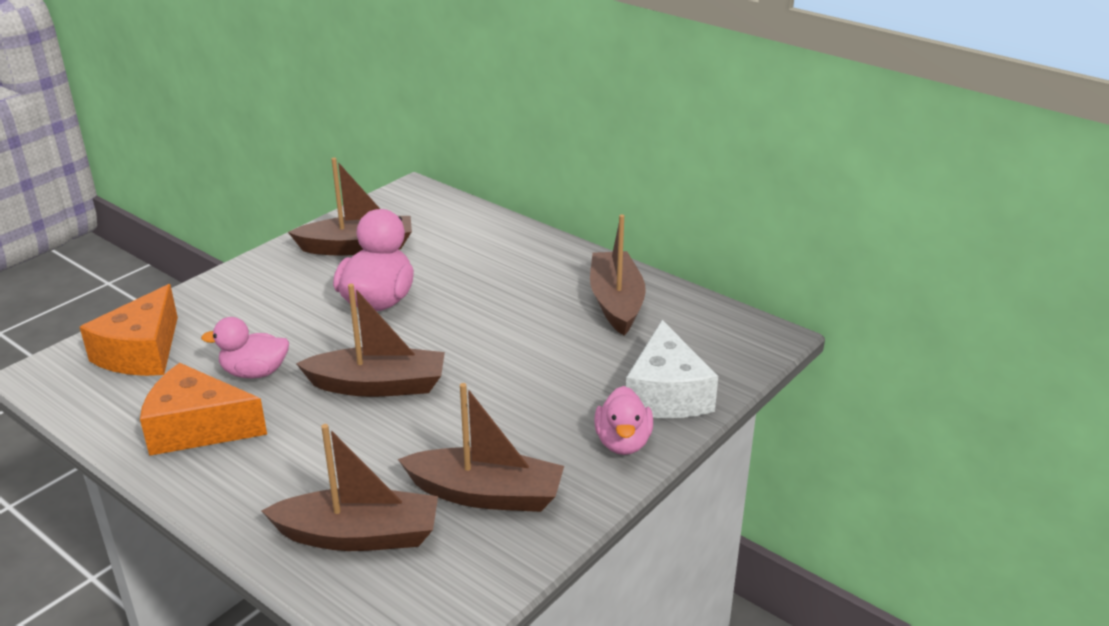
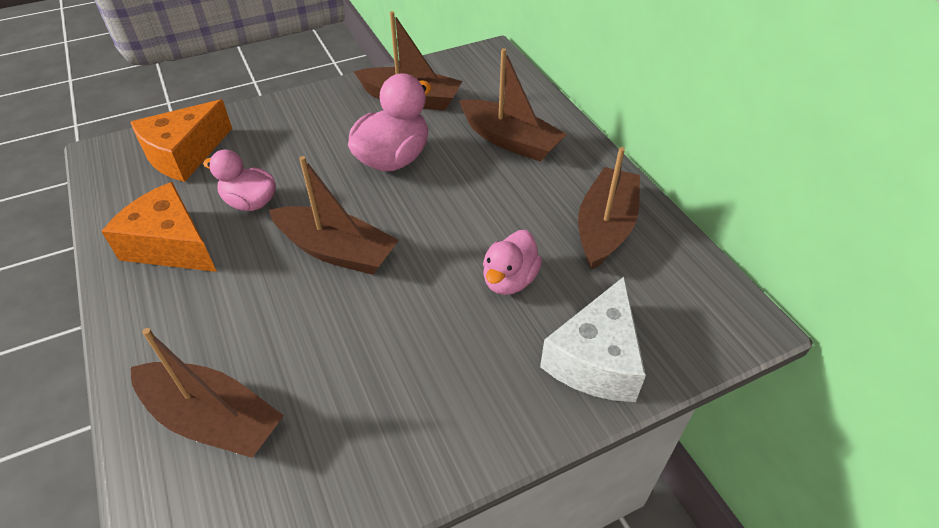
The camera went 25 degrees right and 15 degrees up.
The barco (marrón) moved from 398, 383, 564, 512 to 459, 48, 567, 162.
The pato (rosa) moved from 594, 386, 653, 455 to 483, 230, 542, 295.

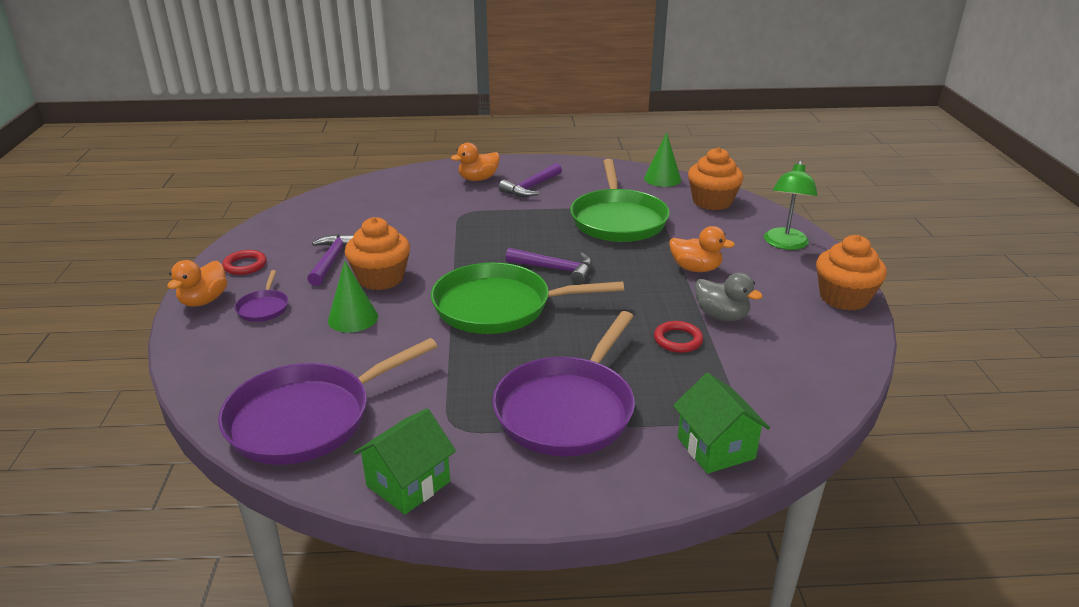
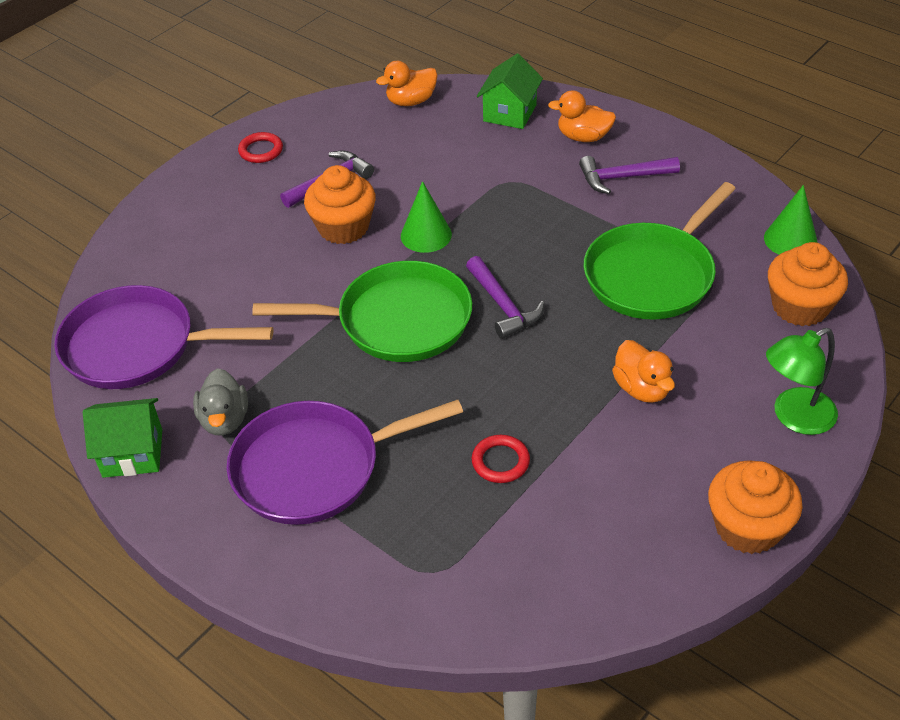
The camera went 45 degrees right and 15 degrees up.
The pato (naranja) moved from 167, 260, 227, 307 to 376, 61, 438, 106.
The sartén (morado) at 234, 270, 289, 322 disappeared.
The cono (verde) moved from 328, 261, 378, 333 to 401, 181, 452, 253.
The sartén (verde) at 431, 263, 624, 334 turned 135 degrees clockwise.
The casa (verde) moved from 673, 372, 770, 474 to 477, 54, 543, 129.
The pato (gris) moved from 695, 273, 763, 321 to 193, 368, 248, 436.

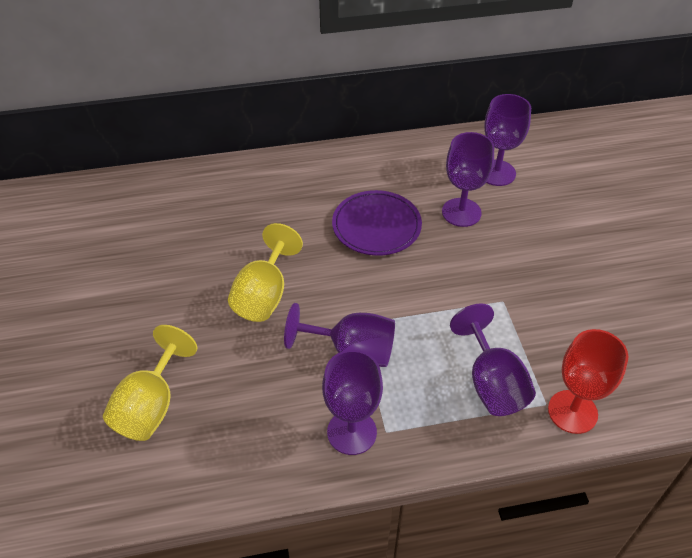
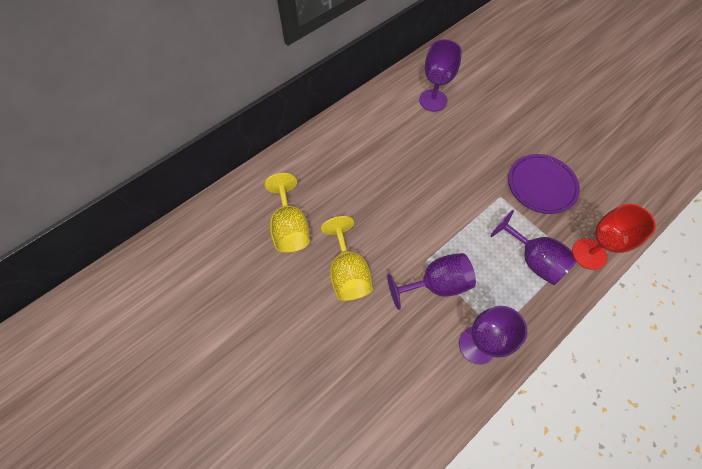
The camera went 30 degrees left and 15 degrees up.
The copa (amarillo) moved from 103, 325, 197, 441 to 265, 173, 310, 253.
The plato (morado) moved from 332, 190, 422, 256 to 508, 154, 580, 214.
The copa (morado) at 442, 132, 494, 227 disappeared.

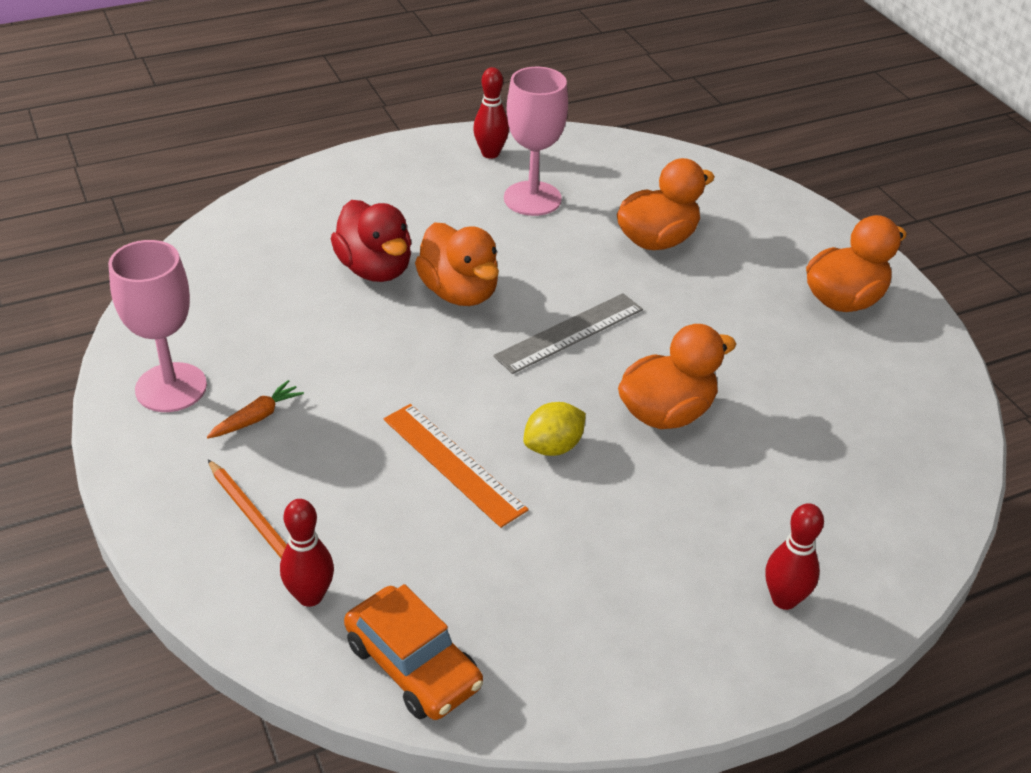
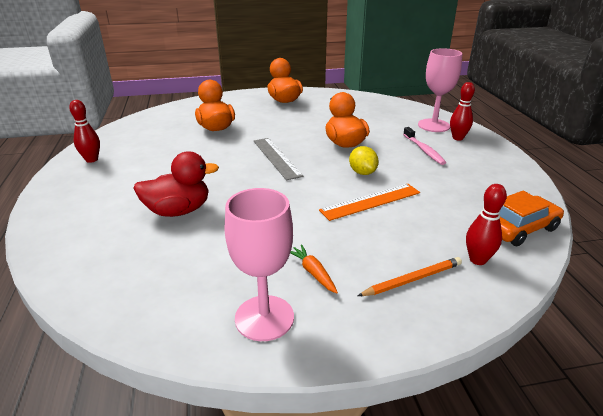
The camera went 75 degrees left and 10 degrees down.
The pato (naranja) at 415, 222, 499, 306 disappeared.
The copa (rosa) moved from 504, 67, 568, 216 to 418, 48, 462, 132.
The cepillo de dientes (rosa) at 403, 127, 446, 165 appeared.

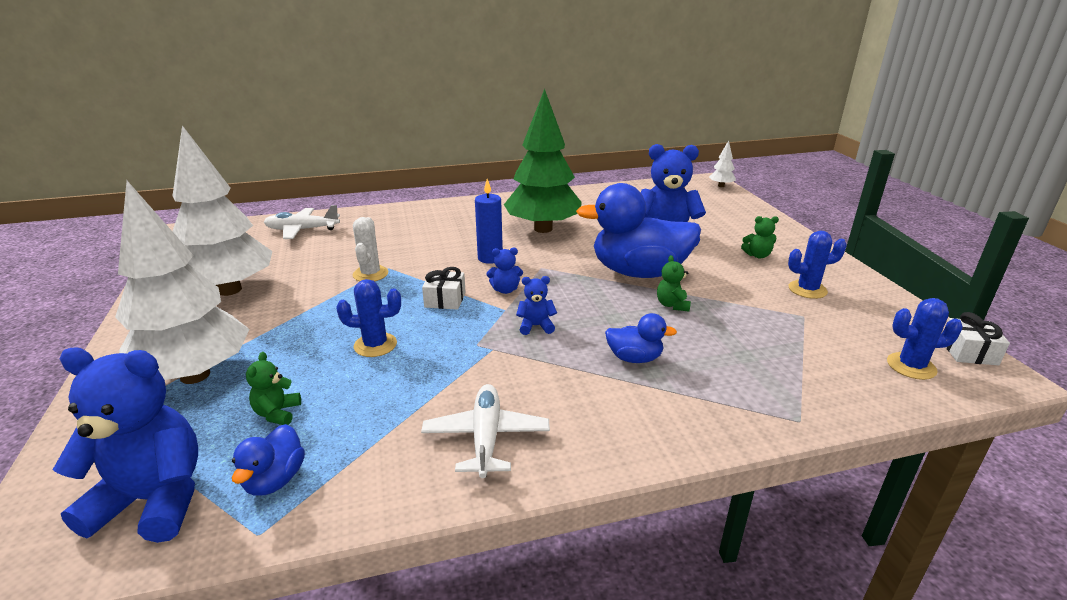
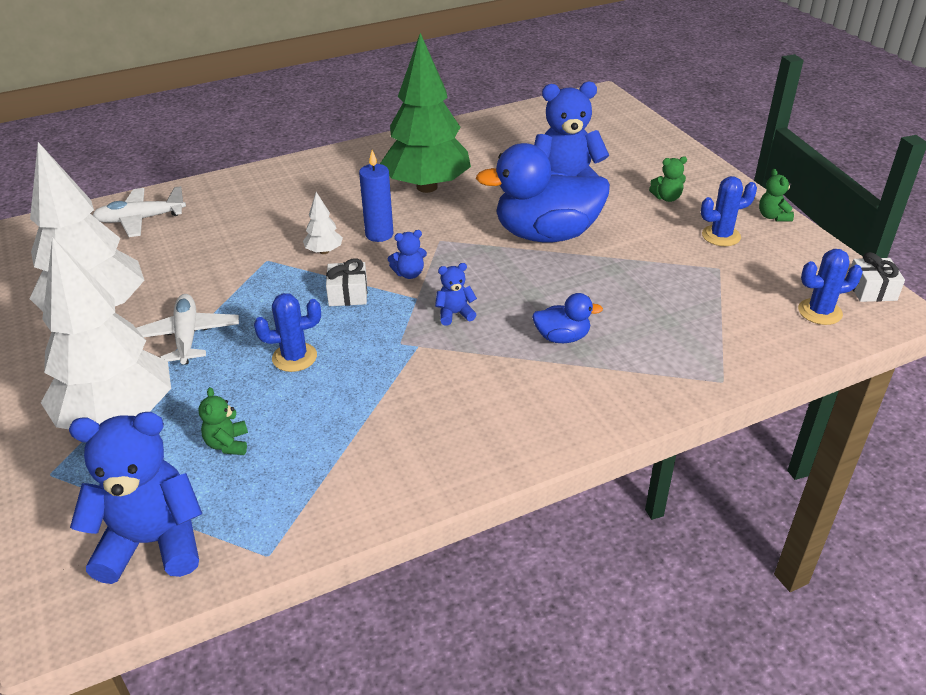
The camera went 10 degrees left and 10 degrees up.
The pato (azul) at 232, 424, 305, 496 disappeared.
The cactus (blanco) at 352, 217, 388, 281 disappeared.
The avión (blanco) moved from 421, 384, 550, 478 to 136, 294, 239, 365.
The osito (verde) moved from 657, 255, 691, 311 to 759, 169, 794, 221.
The árbol (blanco) moved from 709, 141, 736, 187 to 303, 192, 343, 254.

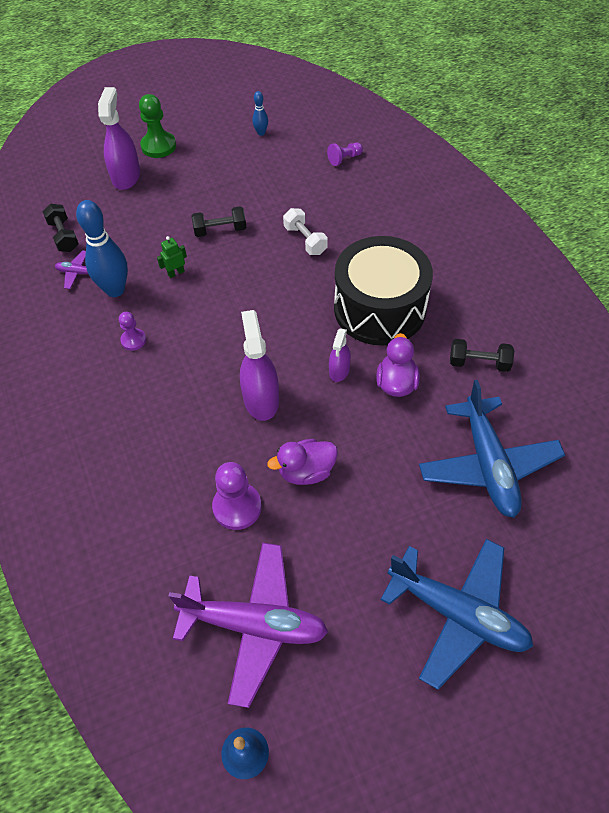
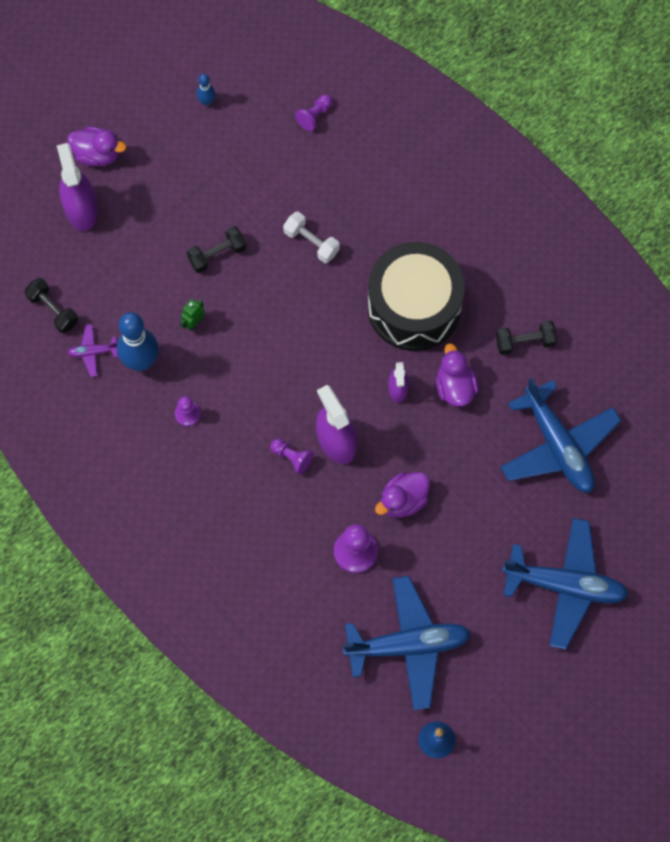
The camera went 20 degrees left and 15 degrees up.
The peón (verde) at 139, 94, 176, 158 was replaced by the pato (morado) at 67, 127, 126, 166.
The avión (morado) at 168, 543, 328, 708 became the avión (azul) at 343, 576, 471, 710.
The peón (morado) at 270, 439, 313, 474 appeared.

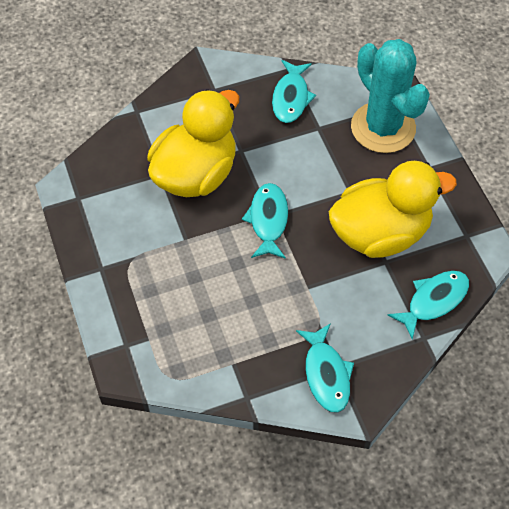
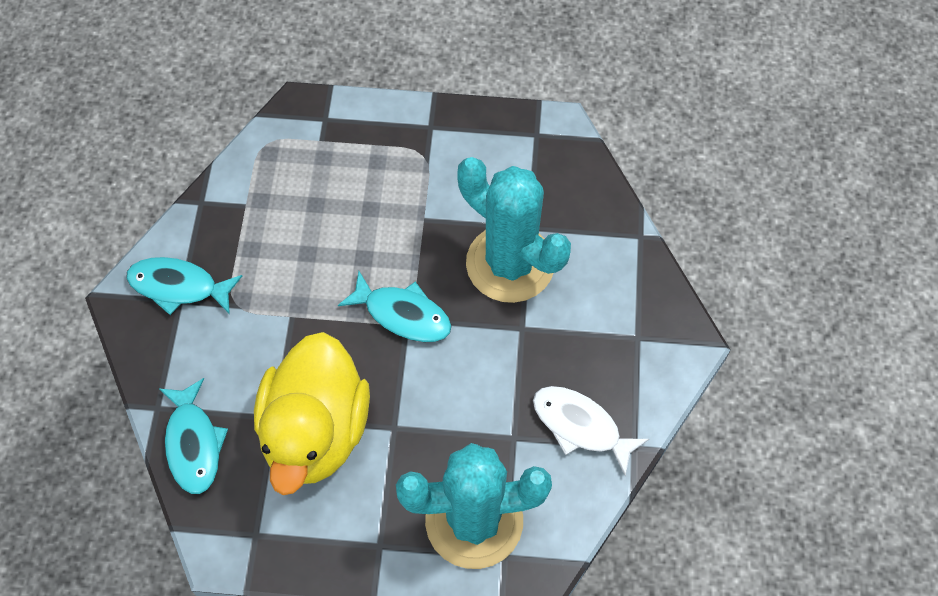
The camera went 115 degrees right and 5 degrees up.
The pato (amarillo) at 147, 89, 239, 197 was replaced by the cactus (turquesa) at 457, 157, 571, 303.
The pez (turquesa) at 272, 60, 316, 123 became the pez (blanco) at 533, 386, 649, 476.

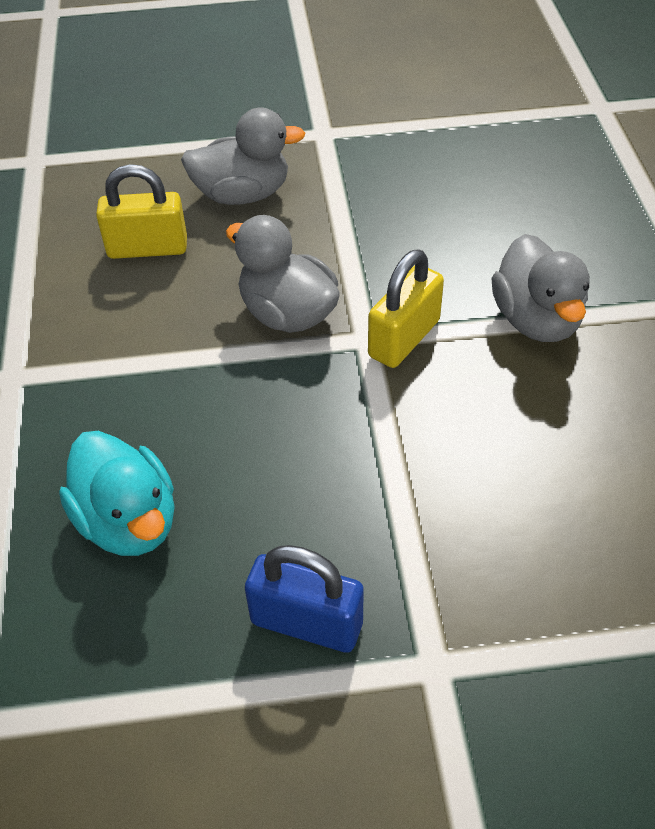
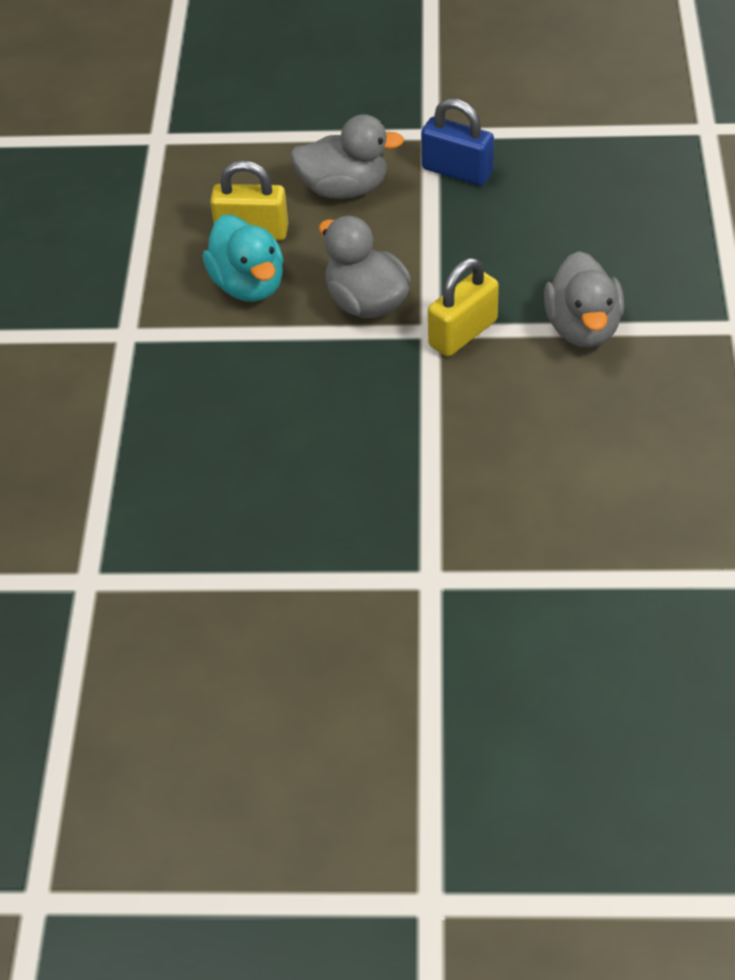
The camera went 10 degrees right and 0 degrees up.
The pato (turquesa) moved from 59, 431, 175, 556 to 202, 215, 284, 302.
The candado (azul) moved from 245, 545, 364, 653 to 421, 98, 494, 186.

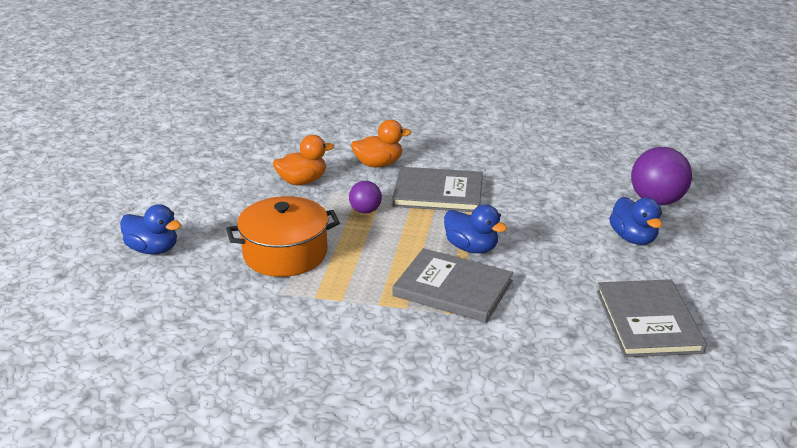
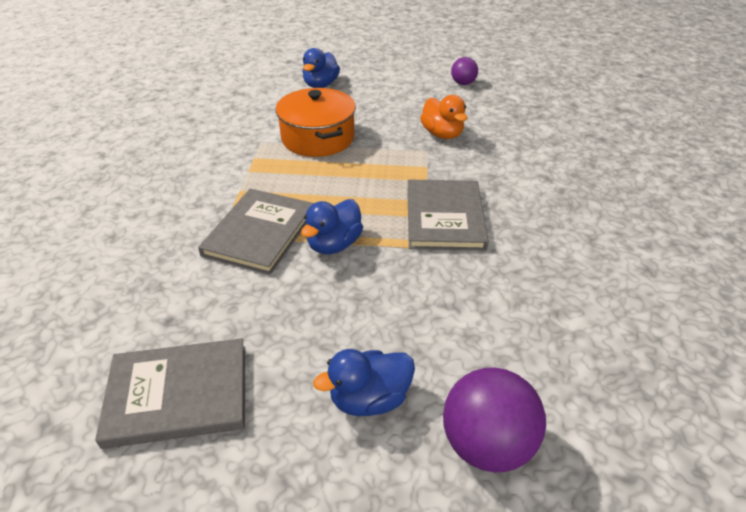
The camera went 85 degrees right and 10 degrees up.
The pelota (morado) moved from 349, 181, 382, 214 to 451, 57, 478, 85.
The pato (naranja) at 351, 120, 411, 167 disappeared.

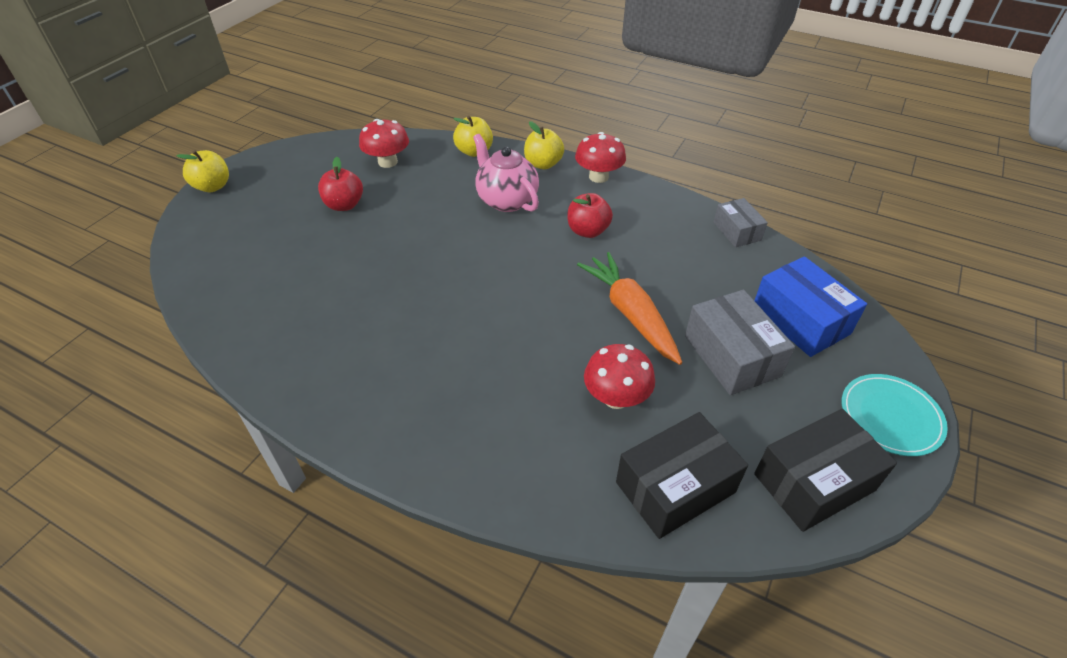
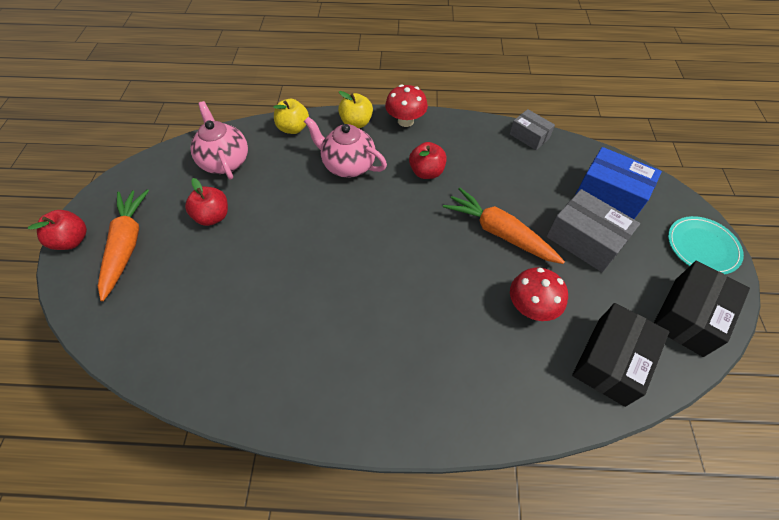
The camera went 25 degrees left and 10 degrees up.
The manzana (amarillo) at 176, 150, 229, 192 became the manzana (rojo) at 28, 210, 87, 250.
The seta (rojo) at 359, 119, 409, 168 was replaced by the tetera (rosa) at 190, 101, 248, 180.
The zanahoria (naranja) at 98, 189, 149, 301 appeared.

